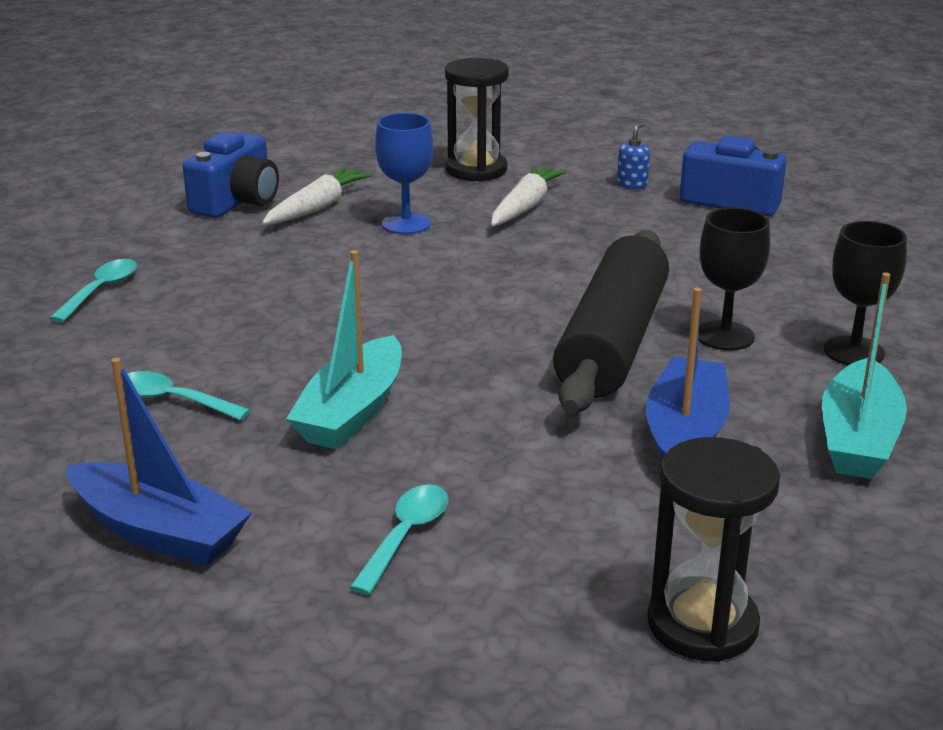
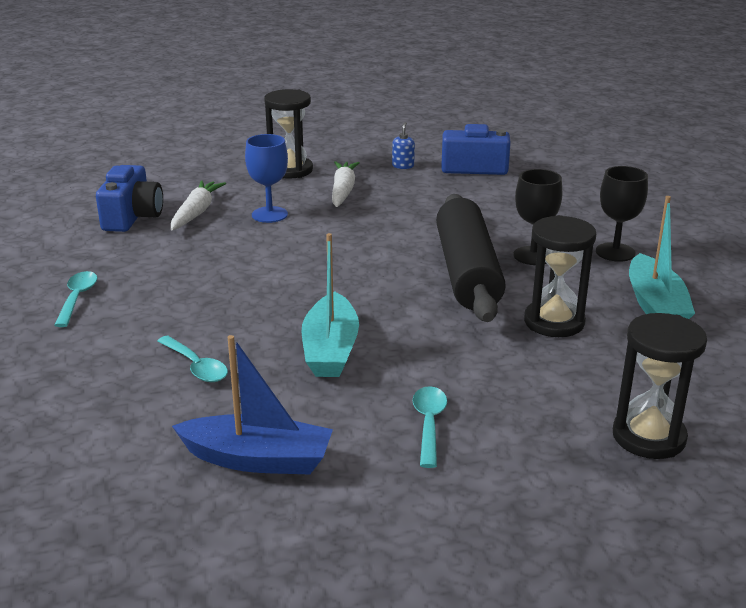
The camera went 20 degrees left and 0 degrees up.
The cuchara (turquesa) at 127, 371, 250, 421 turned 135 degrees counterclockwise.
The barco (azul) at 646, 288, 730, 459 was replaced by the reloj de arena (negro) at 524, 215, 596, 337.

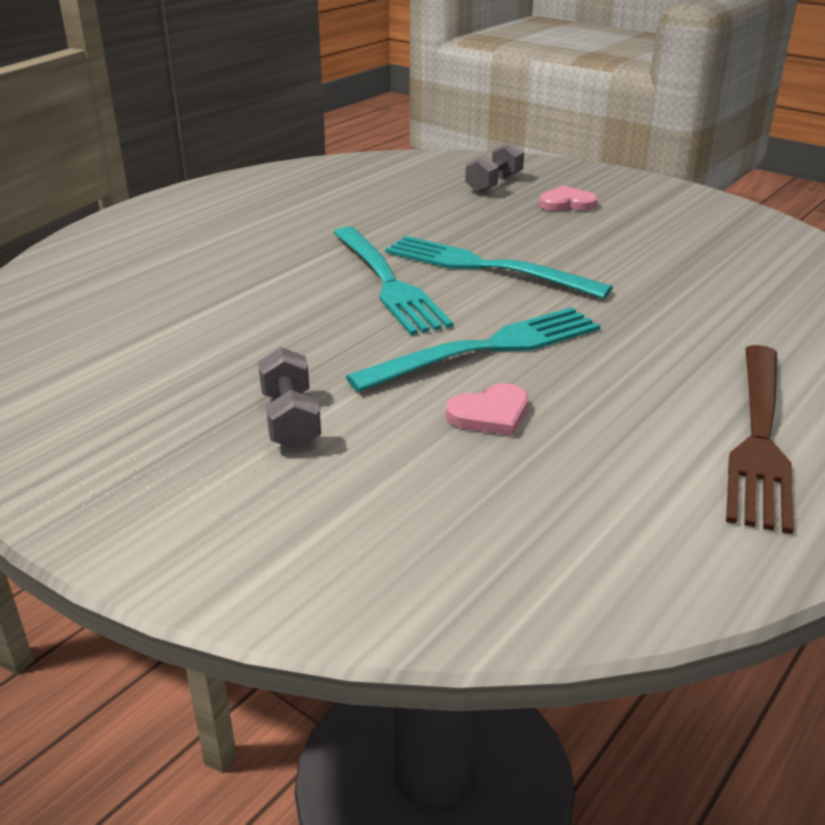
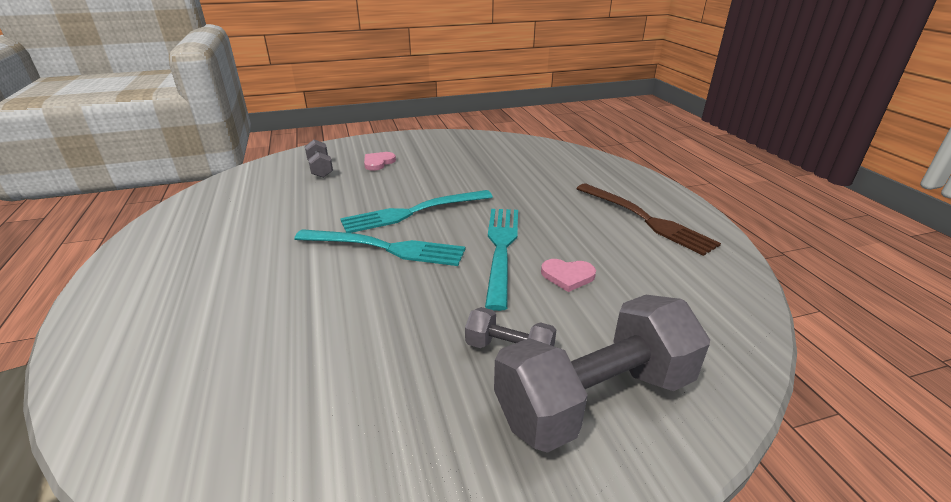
The camera went 55 degrees left and 0 degrees up.
The corazón (rosa) at 446, 383, 528, 436 turned 90 degrees clockwise.
The mancuerna (gris) at 494, 295, 710, 453 appeared.

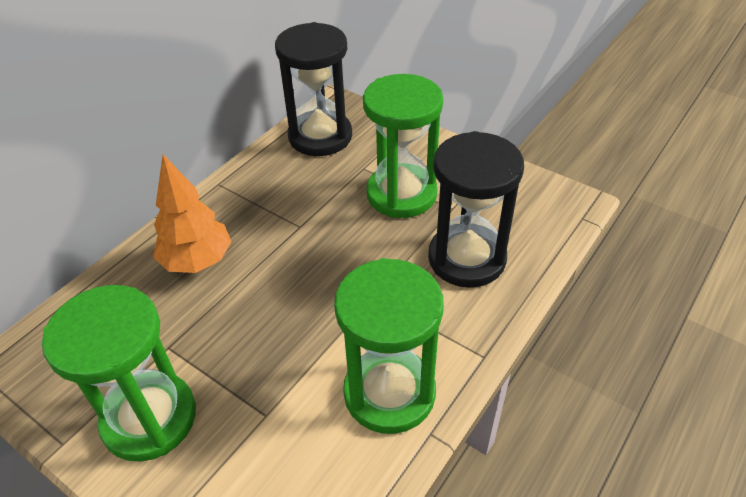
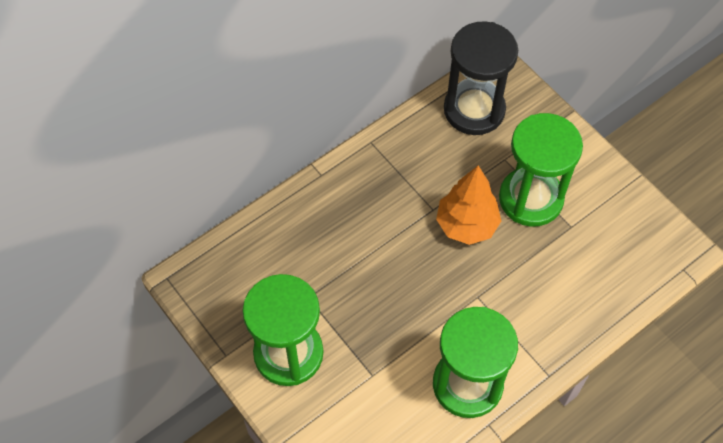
The camera went 15 degrees right and 15 degrees up.
The árbol (naranja) moved from 153, 154, 232, 273 to 436, 165, 501, 245.
The reloj de arena (negro) at 428, 131, 524, 288 disappeared.

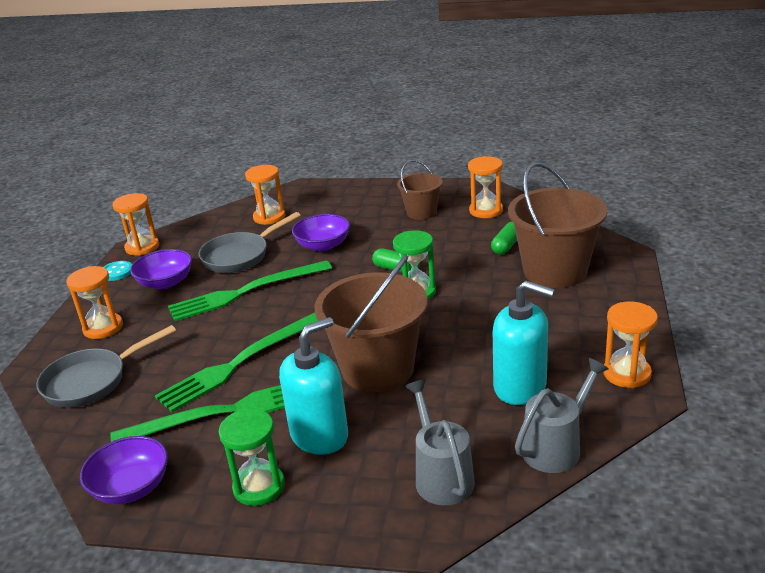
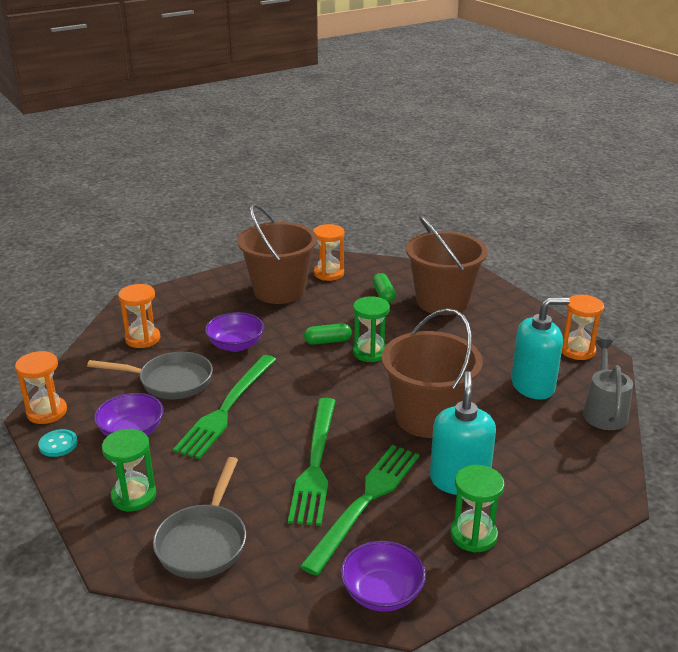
The camera went 45 degrees left and 0 degrees up.
The reloj de arena (naranja) at 67, 266, 123, 339 became the reloj de arena (verde) at 102, 429, 156, 512.
The sartén (gris) at 199, 212, 301, 273 turned 90 degrees counterclockwise.
The balde (marrón) at 397, 160, 443, 220 changed to 1.81 times the size.
The regadera (gris) at 405, 379, 475, 505 disappeared.

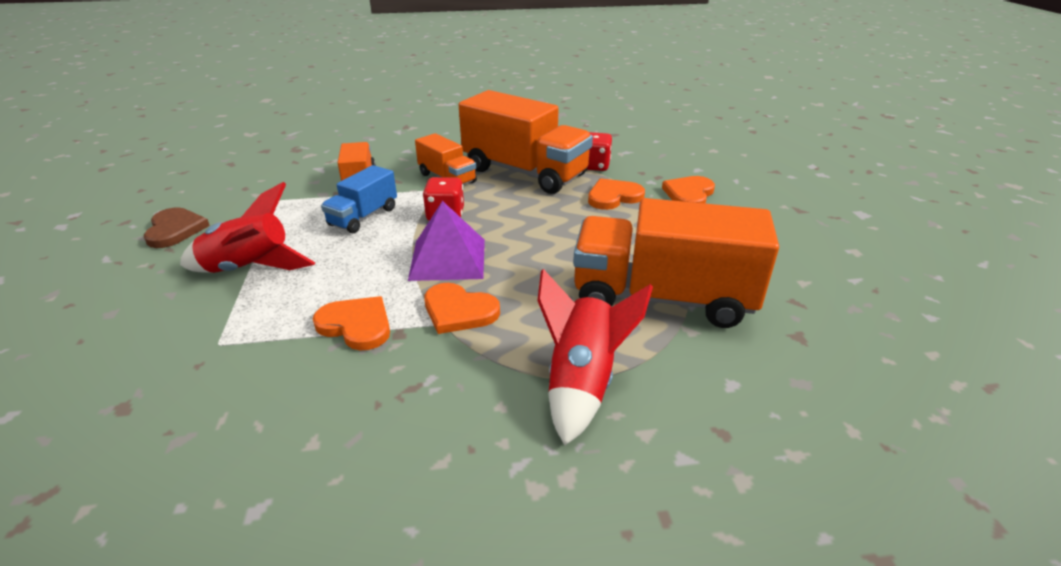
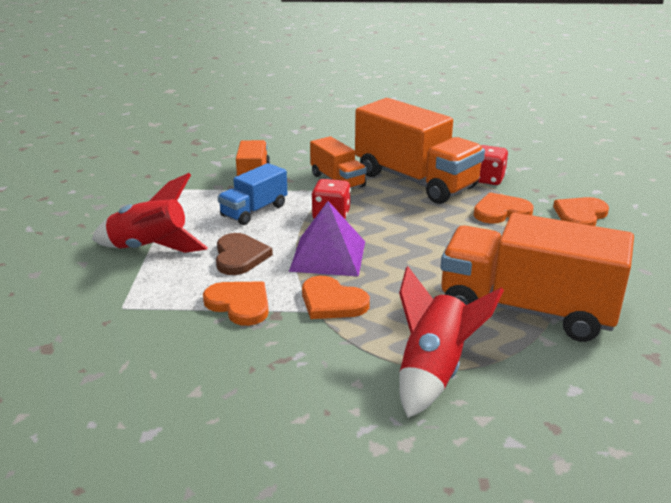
The camera went 10 degrees right and 5 degrees down.
The corazón (marrón) moved from 144, 207, 210, 248 to 216, 233, 273, 275.

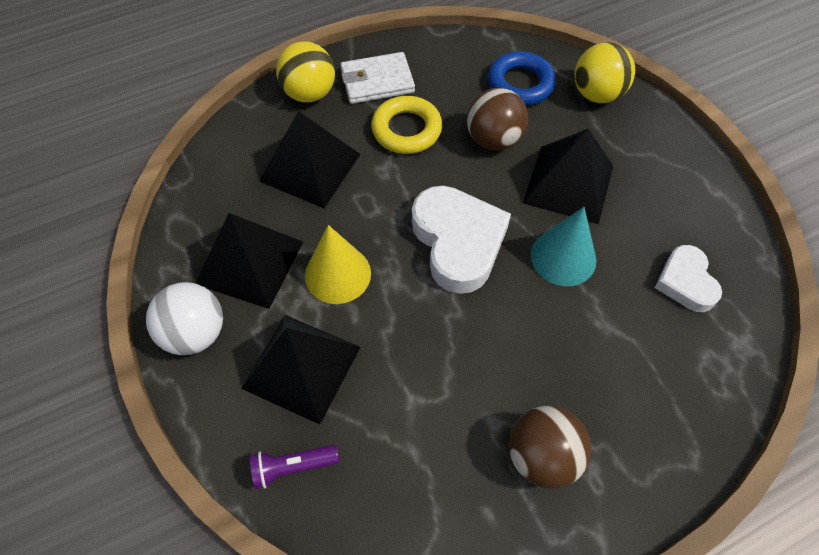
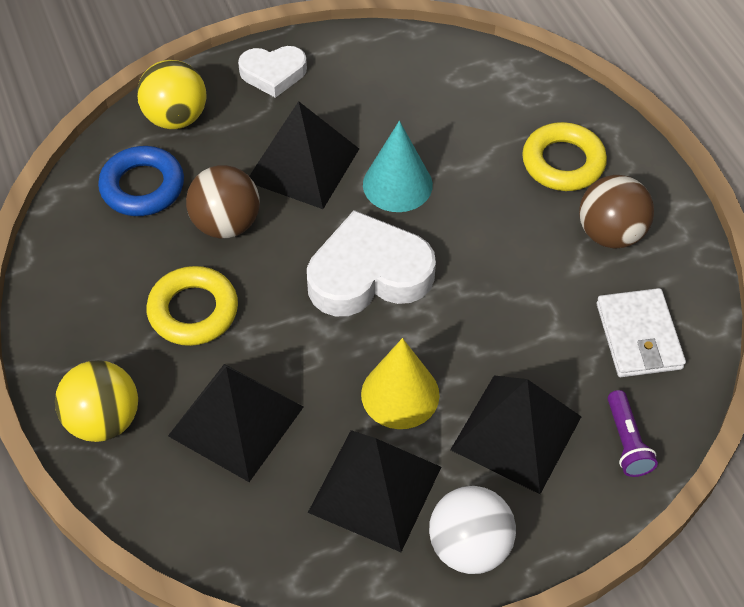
The camera went 85 degrees left and 5 degrees down.
The cartera (blanco) moved from 340, 52, 415, 104 to 596, 288, 686, 377.
The corazón (blanco) moved from 655, 245, 722, 312 to 238, 46, 307, 98.
The anillo (amarillo) at 522, 122, 607, 191 appeared.

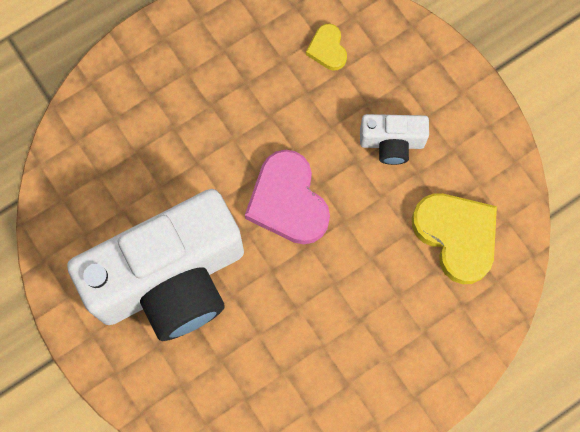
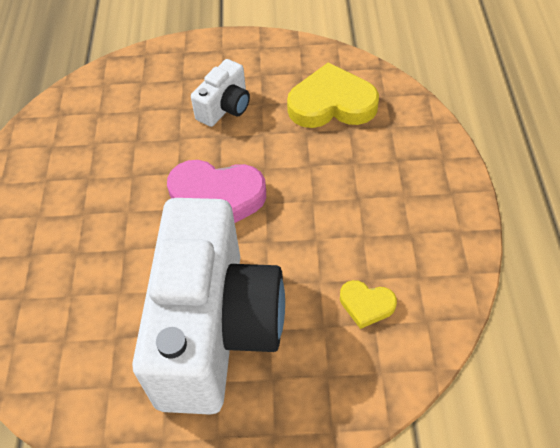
The camera went 55 degrees left and 20 degrees down.
The corazón (amarillo) moved from 306, 24, 347, 70 to 340, 280, 397, 329.

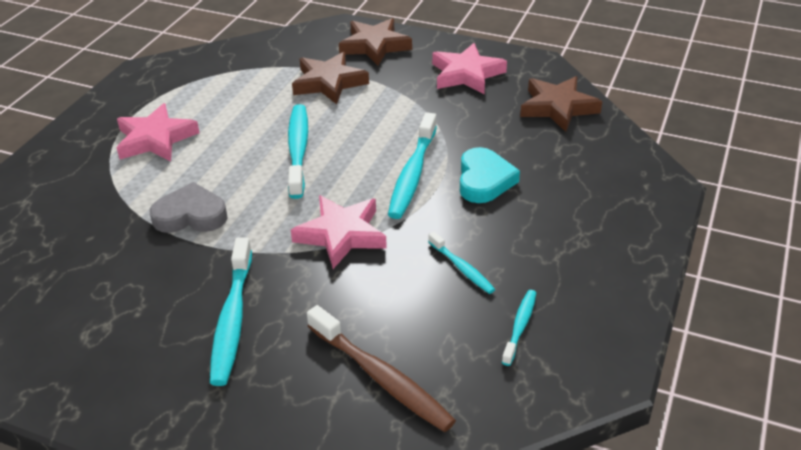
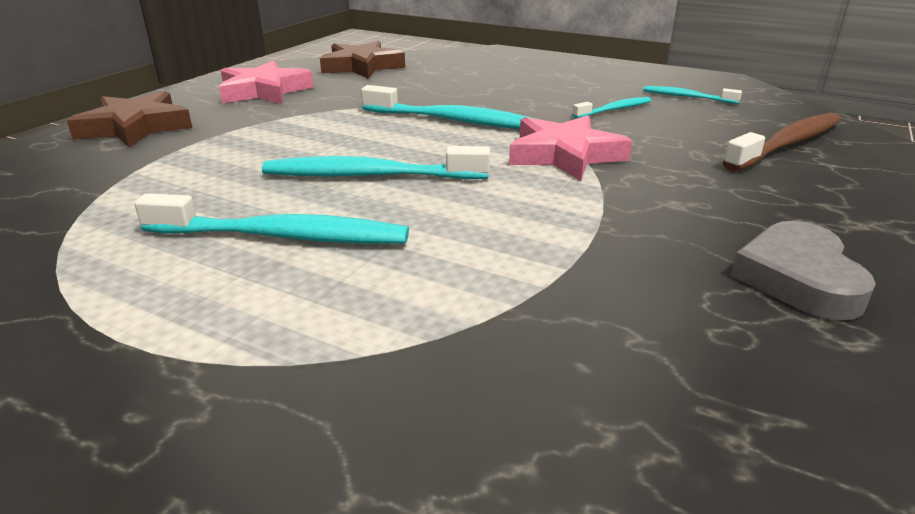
The camera went 85 degrees left and 10 degrees down.
The estrella (rosa) at 116, 103, 200, 161 disappeared.
The corazón (gris) moved from 150, 182, 228, 233 to 731, 221, 876, 321.
The cepillo de dientes (turquesa) moved from 210, 237, 252, 386 to 134, 193, 409, 244.
The estrella (marrón) at 292, 52, 369, 104 disappeared.
The corazón (turquesa) at 460, 147, 520, 203 disappeared.

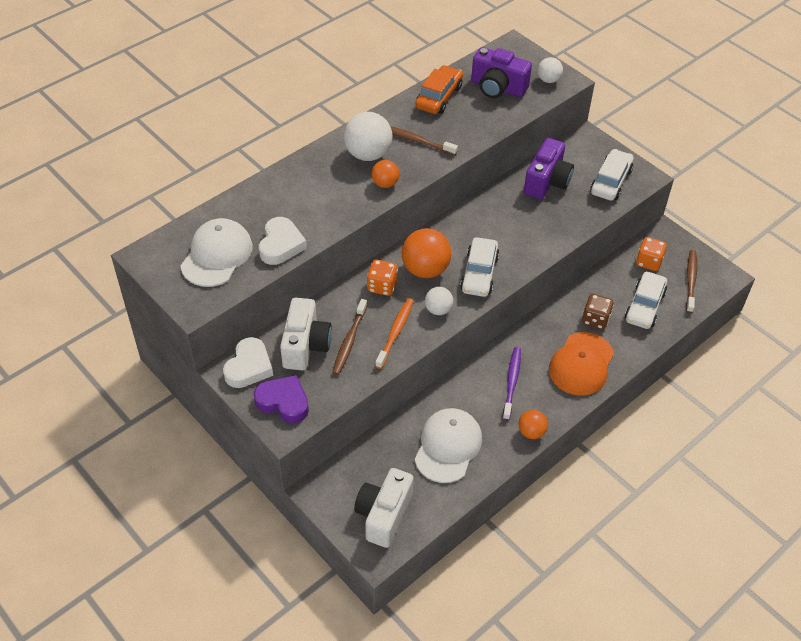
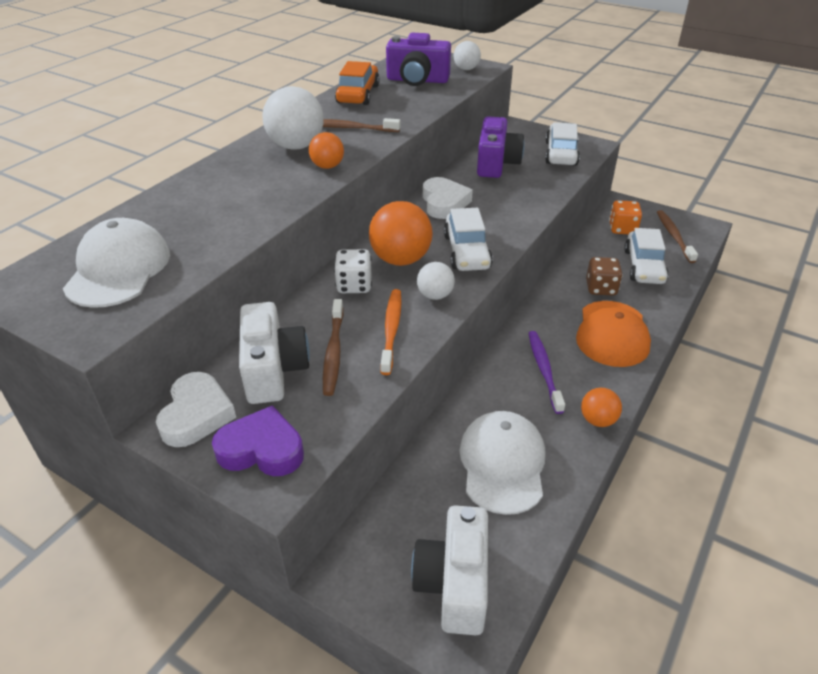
The camera went 15 degrees left and 10 degrees down.
The corazón (blanco) moved from 259, 217, 307, 265 to 423, 177, 473, 219.
The dado (naranja) at 367, 260, 398, 296 became the dado (blanco) at 334, 249, 372, 293.

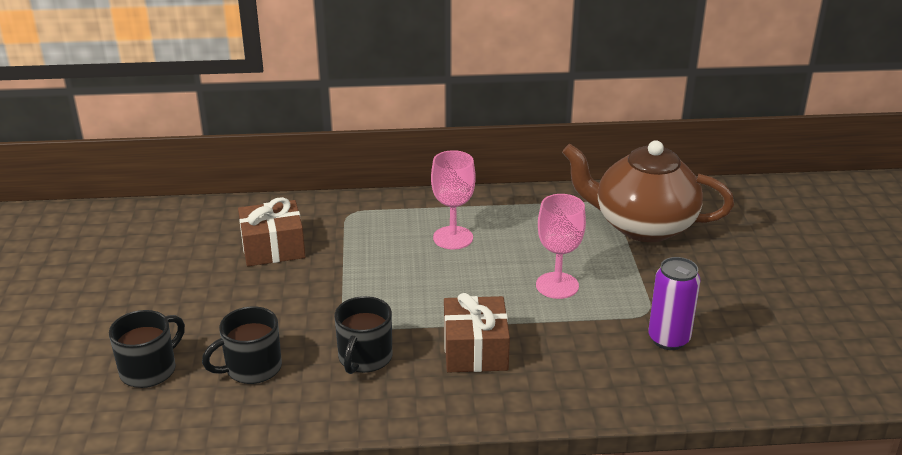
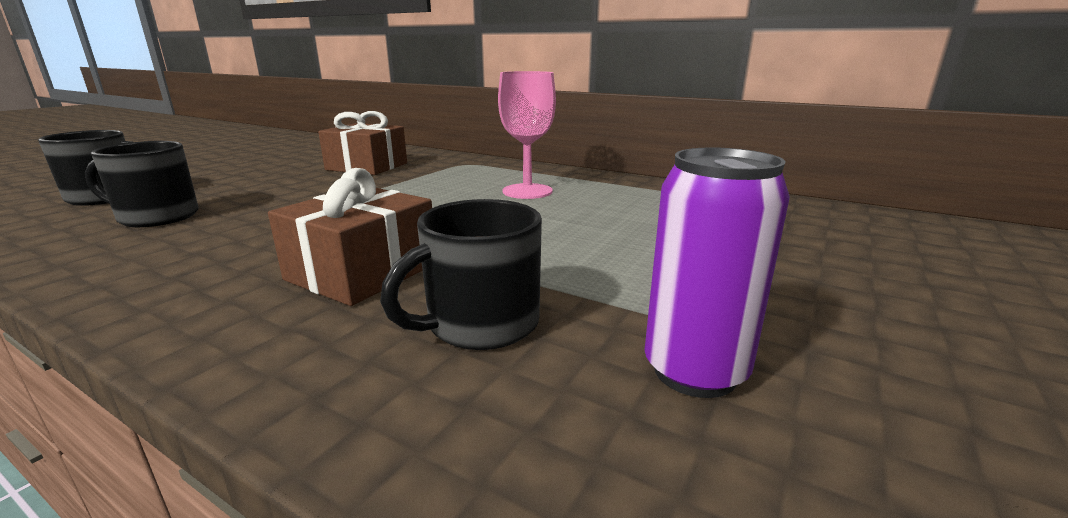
The camera went 35 degrees right and 10 degrees down.
The taza (negro) moved from 335, 296, 392, 374 to 380, 199, 542, 350.
The copa (rosa) at 536, 194, 586, 299 disappeared.
The tetera (marrón) at 562, 140, 734, 242 disappeared.

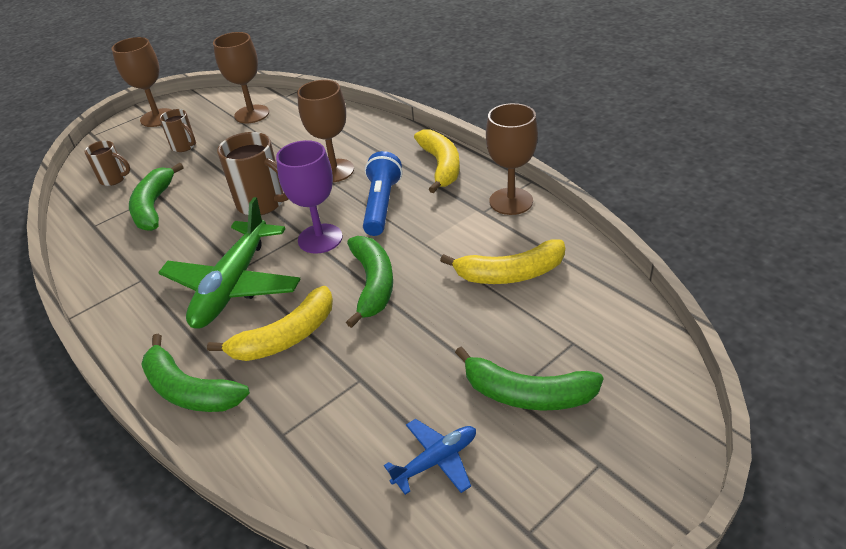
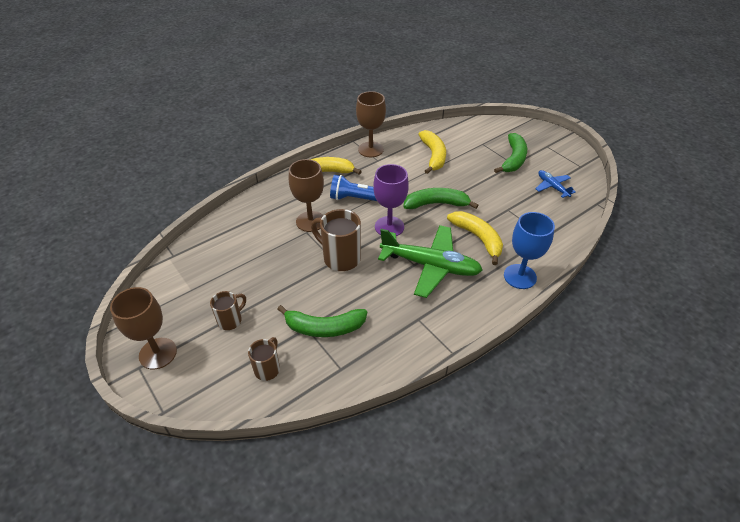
The camera went 90 degrees left and 5 degrees up.
The plátano (verde) at 141, 334, 250, 412 was replaced by the copa (azul) at 504, 212, 555, 289.
The copa (marrón) at 213, 32, 269, 124 disappeared.
The taza (marrón) at 217, 132, 289, 215 turned 90 degrees counterclockwise.

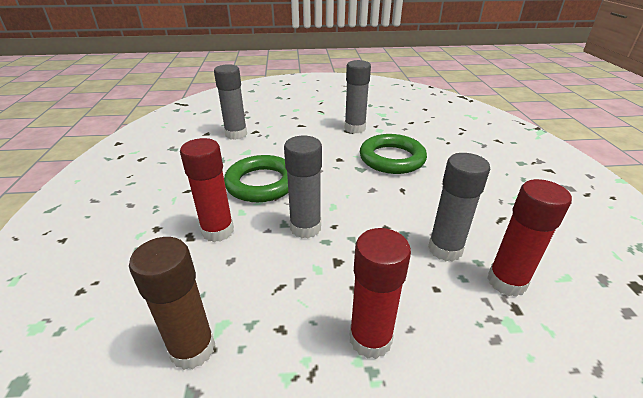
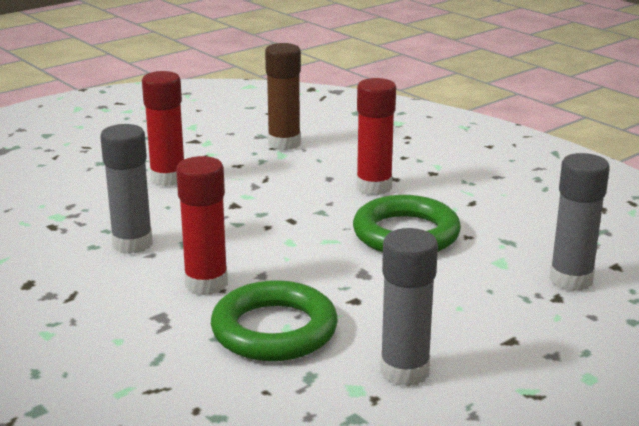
The camera went 145 degrees right and 10 degrees down.
The barra de pegamento (gris) at 284, 136, 322, 238 disappeared.
The barra de pegamento (rojo) moved from 487, 179, 572, 297 to 176, 156, 228, 295.

